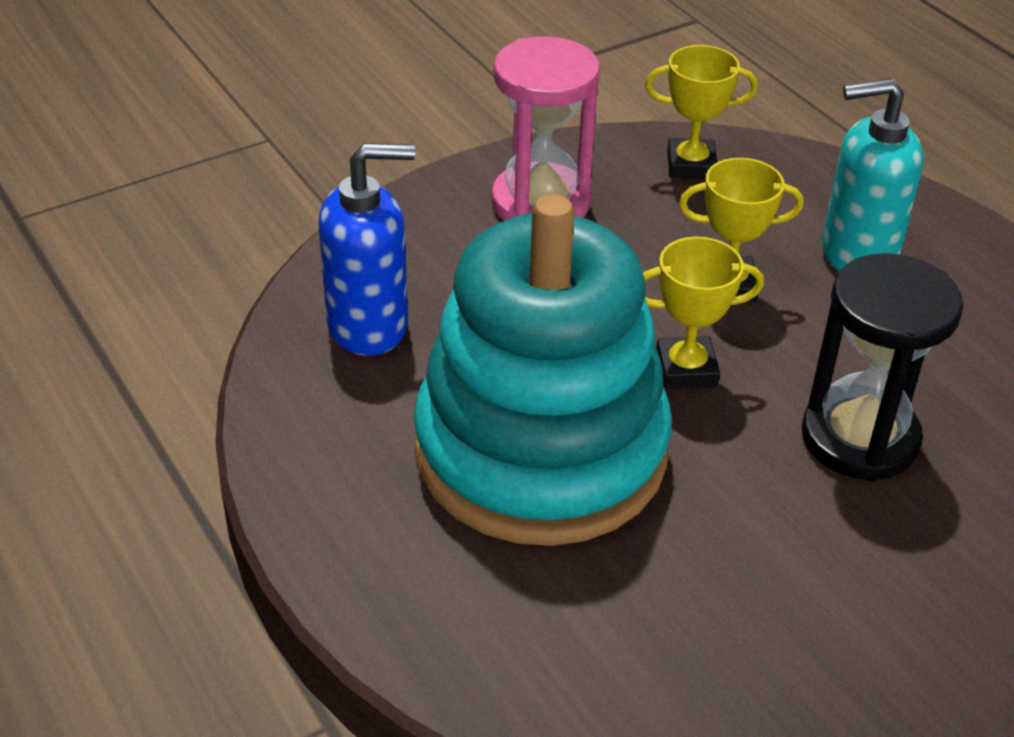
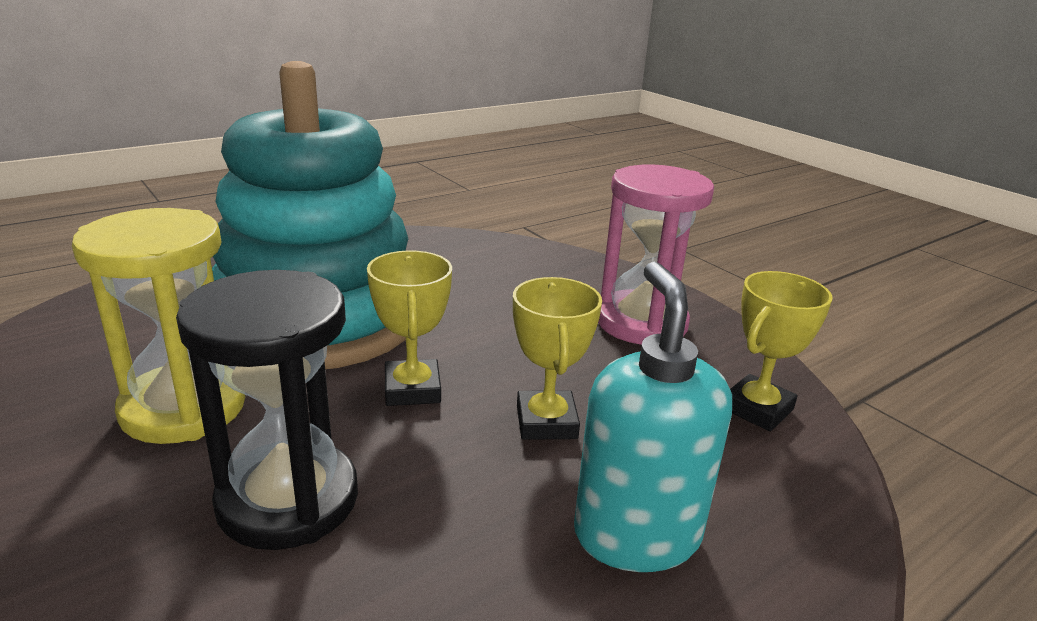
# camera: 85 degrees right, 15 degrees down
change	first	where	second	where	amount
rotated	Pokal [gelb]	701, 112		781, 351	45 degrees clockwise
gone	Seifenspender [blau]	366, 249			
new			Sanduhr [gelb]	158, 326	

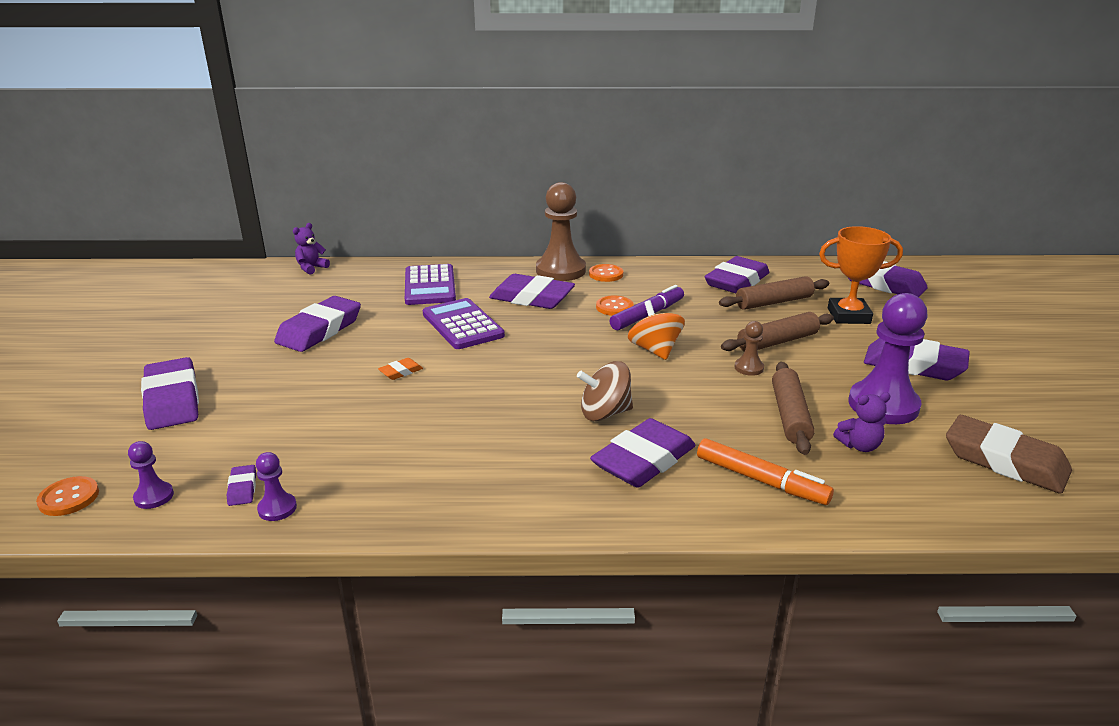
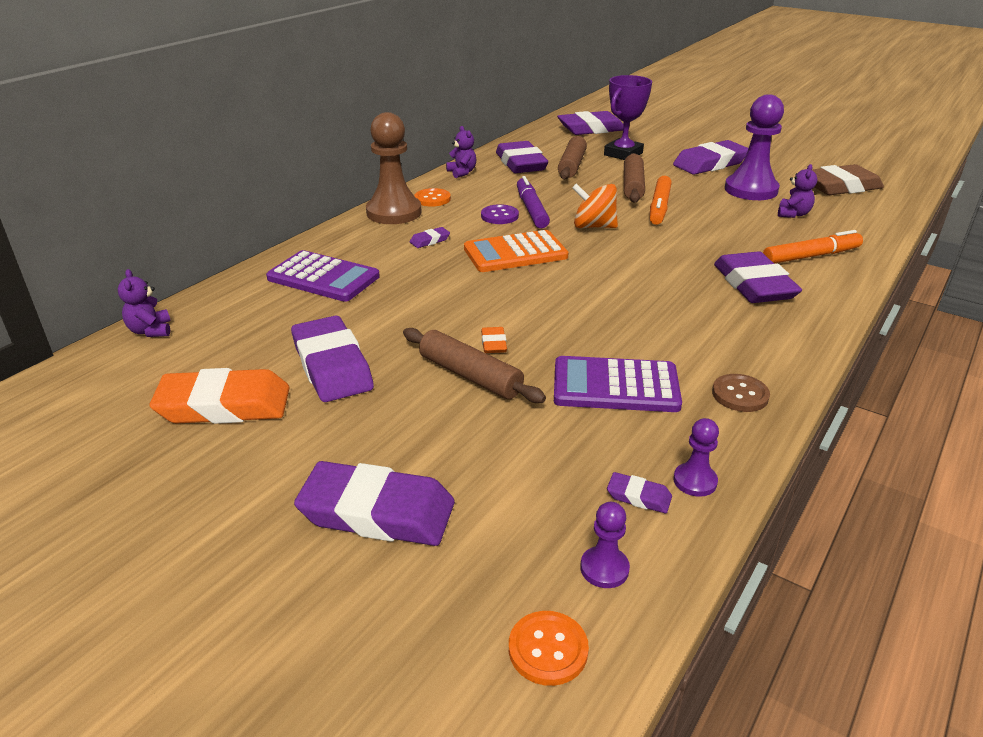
# camera: 55 degrees left, 5 degrees up
change	first	where	second	where	amount
repainted	Pokal [orange]	861, 275	Pokal [lila]	628, 117	
scaled	Radiergummi [lila]	532, 291		430, 237	x0.43
repainted	Knopf [orange]	615, 305	Knopf [lila]	500, 214	
shifted	Taschenrechner [lila]	464, 323		618, 384	
swapped	Bauer [braun]	749, 348	Filzstift [orange]	661, 200	
gone	Kreisel [braun]	605, 391			
shifted	Nudelholz [braun]	793, 408		474, 365	
new			Teddybär [lila]	461, 152	
new			Taschenrechner [orange]	516, 251	
new			Radiergummi [orange]	219, 396	
new			Knopf [braun]	741, 393	

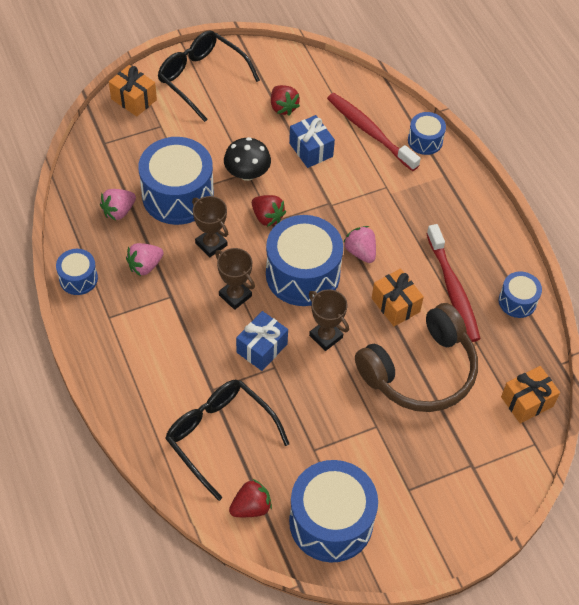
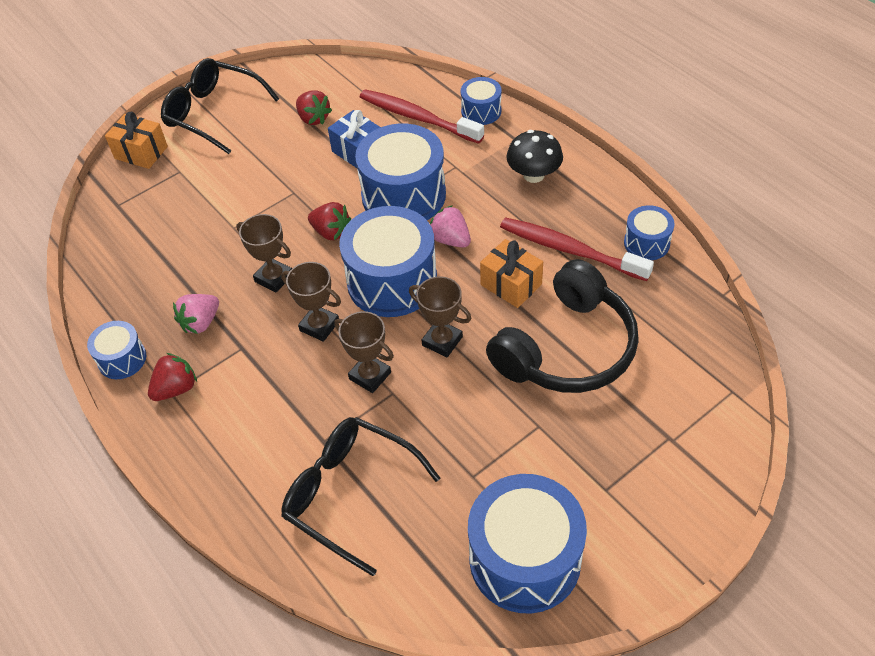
# camera: 10 degrees left, 5 degrees down
change	first	where	second	where	amount
shifted	Trommel [blau]	176, 181		400, 172	
shifted	Pilz [schwarz]	247, 159		534, 156	
gone	Erdbeere [rosa]	118, 205			
rotated	Zahnbürste [rot]	453, 283		577, 249	150 degrees clockwise
repainted	Kopfhörer [braun]	416, 357	Kopfhörer [schwarz]	562, 326	
swapped	Geschenk [blau]	262, 341	Pokal [braun]	364, 352	
gone	Geschenk [orange]	530, 395			
shifted	Erdbeere [rot]	250, 498		172, 377	

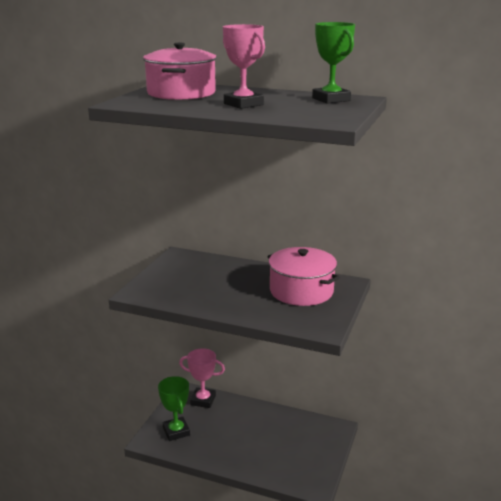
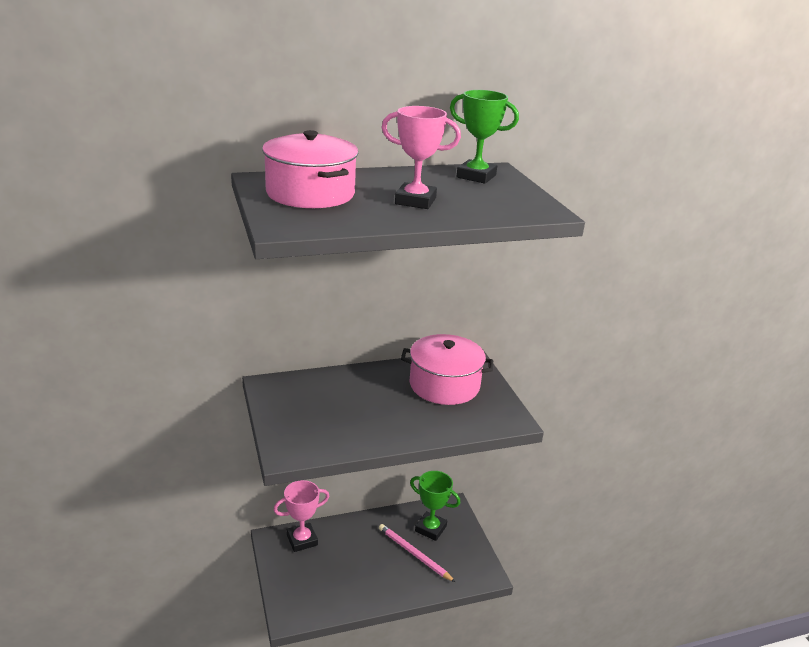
# camera: 40 degrees left, 5 degrees up
change	first	where	second	where	amount
shifted	Pokal [grün]	174, 408		435, 506	
new			Bleistift [rosa]	417, 553	

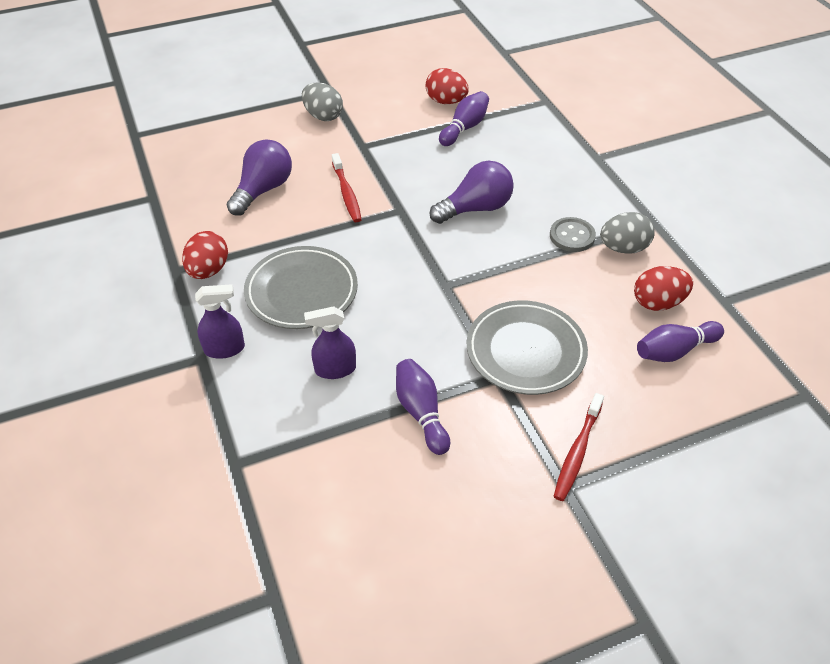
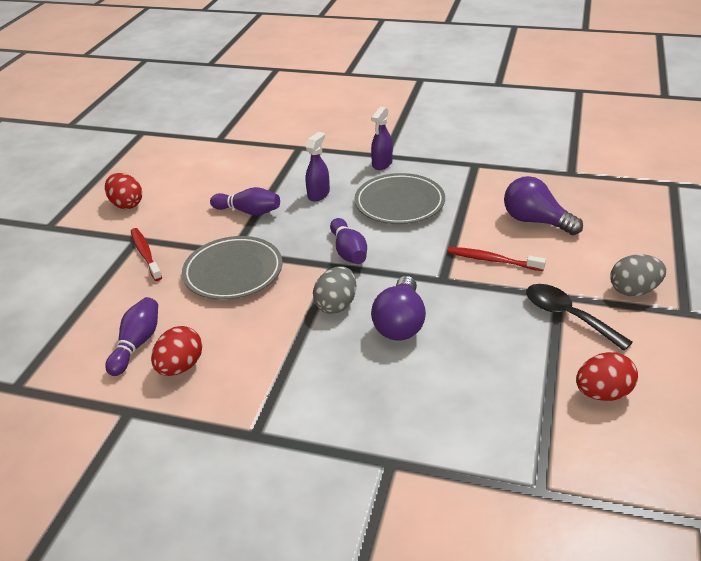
# camera: 130 degrees right, 10 degrees down
change	first	where	second	where	amount
shifted	Bowlingkegel [lila]	464, 118		348, 241	
rotated	Glühbirne [lila]	259, 177		543, 205	150 degrees clockwise
shifted	Ei [grau]	627, 233		335, 290	
gone	Knopf [grau]	573, 234			
shifted	Ei [rot]	205, 255		123, 191	
new			Löffel [schwarz]	579, 317	

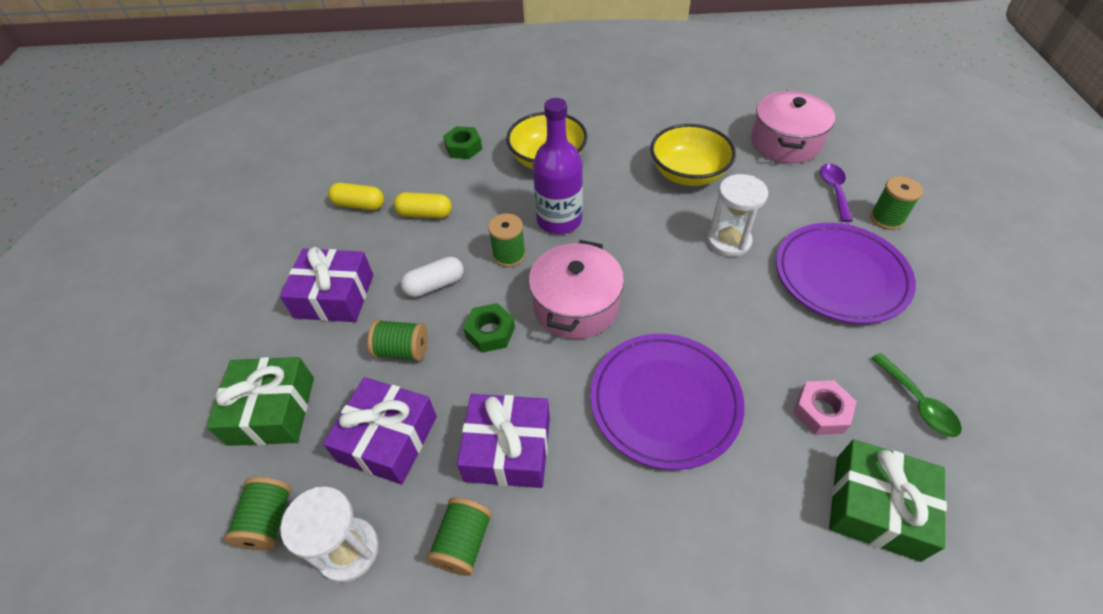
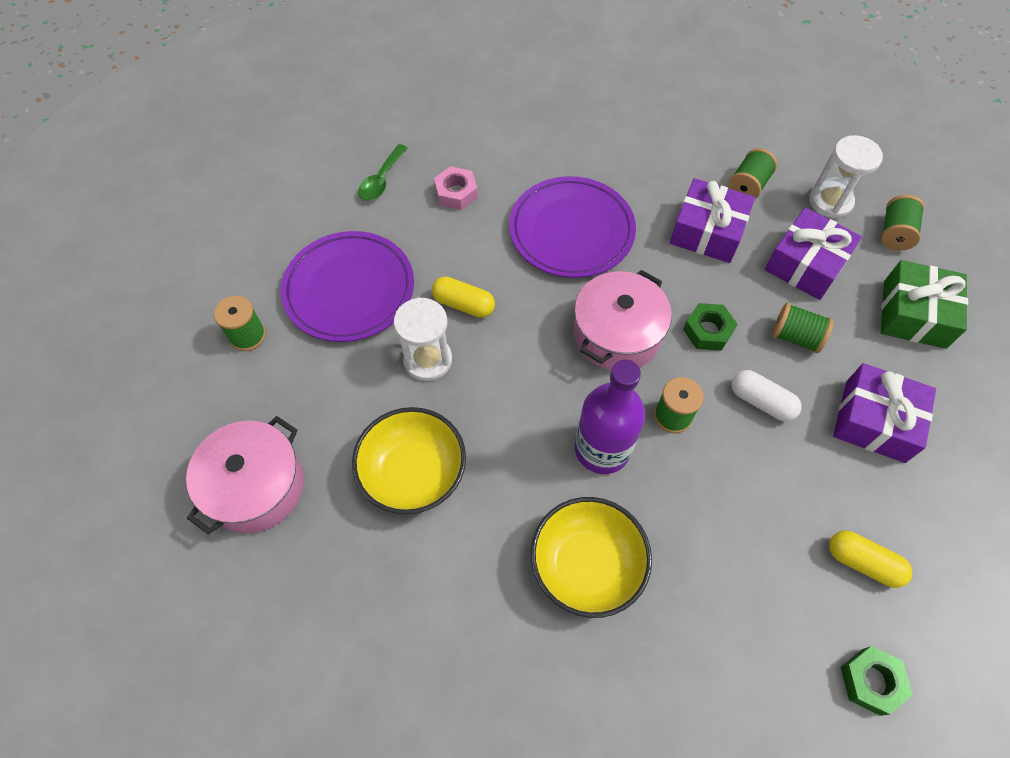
# camera: 165 degrees left, 10 degrees up
change	first	where	second	where	amount
shifted	Sechskantmutter [grün]	462, 142		877, 681	
gone	Löffel [lila]	836, 192			
shifted	Kapsel [gelb]	423, 205		463, 297	
rotated	Kapsel [weiß]	432, 277		767, 395	45 degrees clockwise
rotated	Löffel [grün]	916, 395		382, 172	150 degrees counterclockwise
gone	Geschenk [grün]	888, 500			

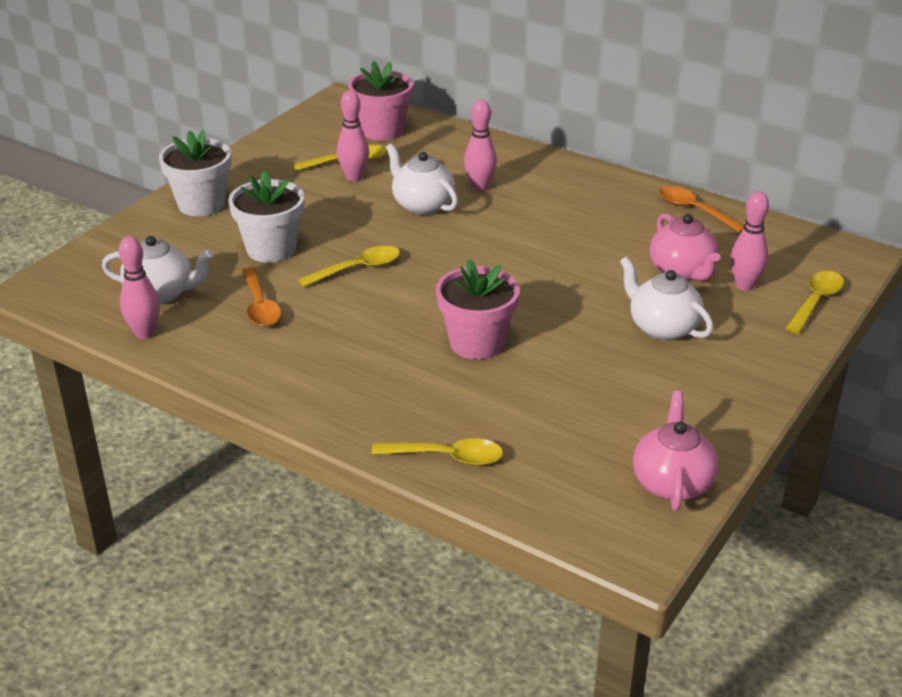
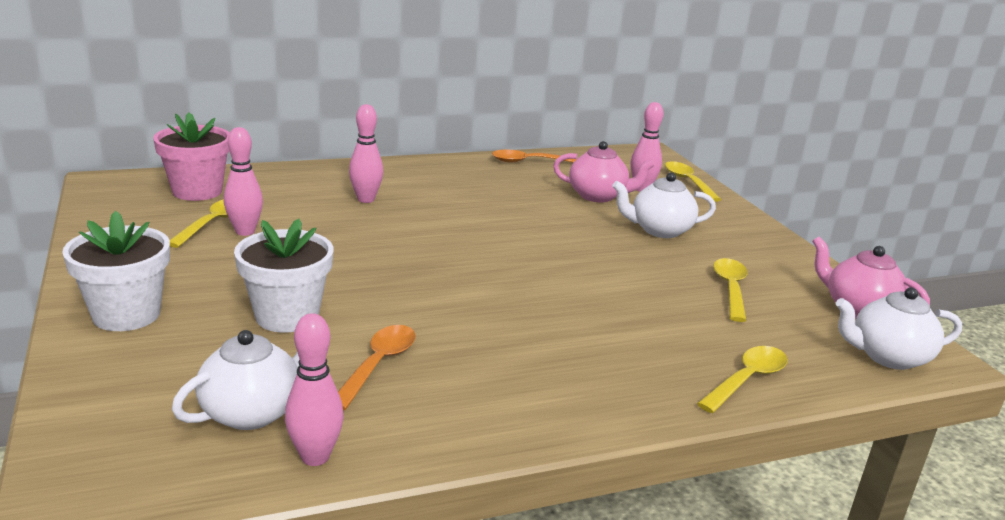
# camera: 55 degrees left, 10 degrees down
change	first	where	second	where	amount
shifted	Teekanne [weiß]	422, 179		898, 328	
shifted	Löffel [gelb]	349, 266		730, 290	
gone	Blumentopf [rosa]	478, 309			
rotated	Löffel [orange]	261, 297		377, 367	90 degrees counterclockwise

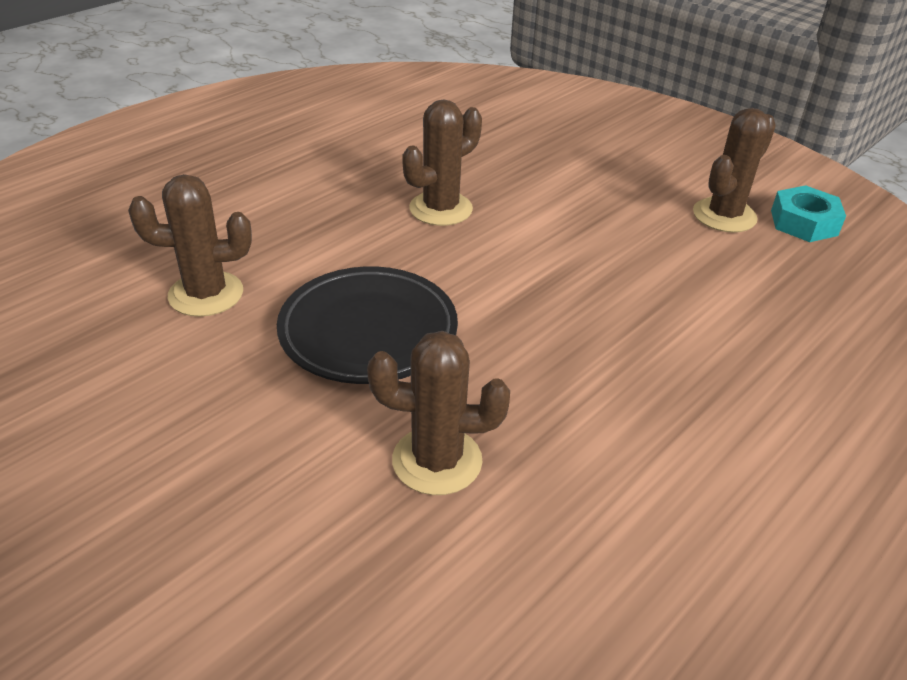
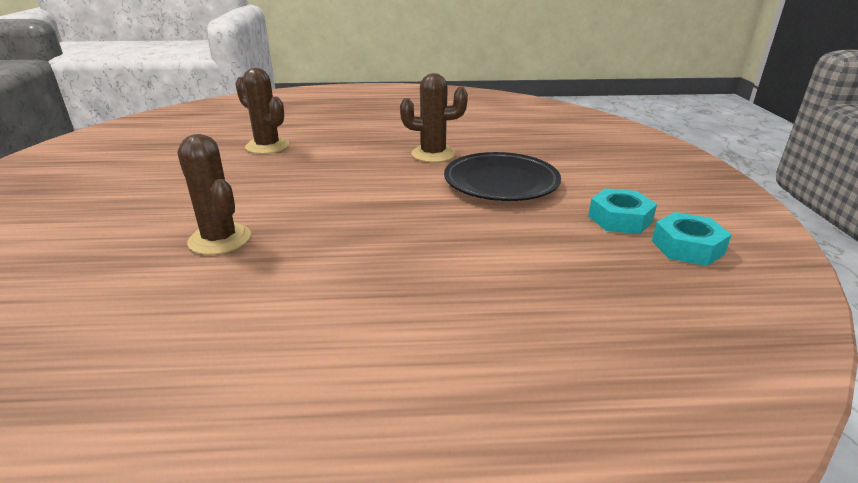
# camera: 45 degrees right, 10 degrees down
change	first	where	second	where	amount
swapped	Kaktus [braun]	734, 170	Sechskantmutter [türkis]	622, 211	
shifted	Teller [schwarz]	367, 325		502, 176	

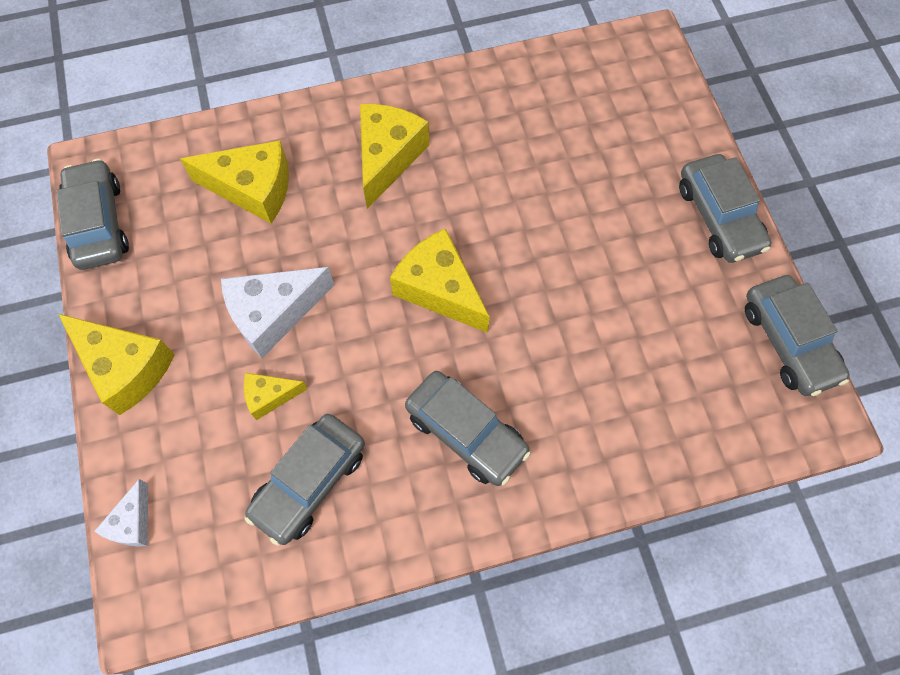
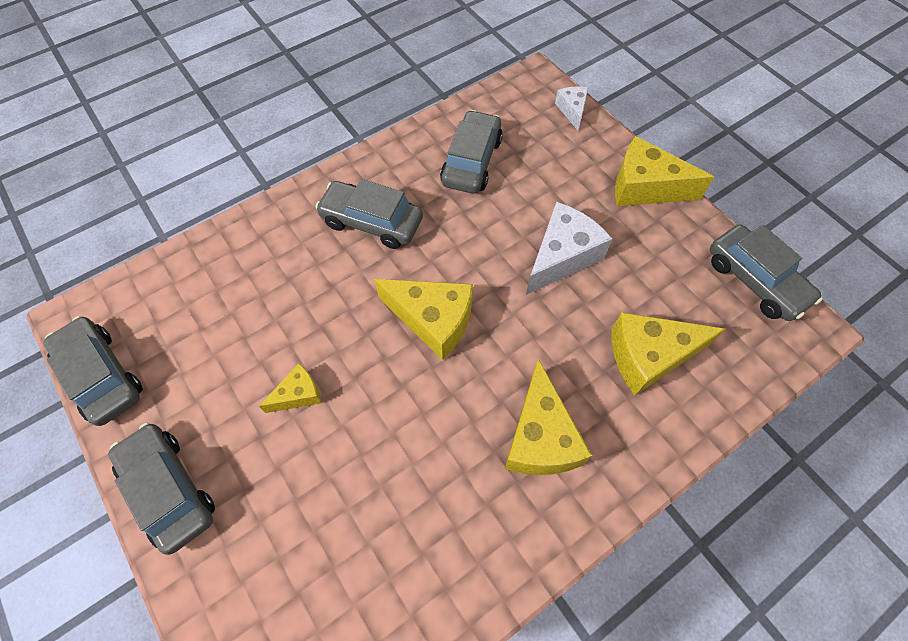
# camera: 160 degrees right, 5 degrees down
change	first	where	second	where	amount
shifted	Käse [gelb]	276, 396		290, 388	

